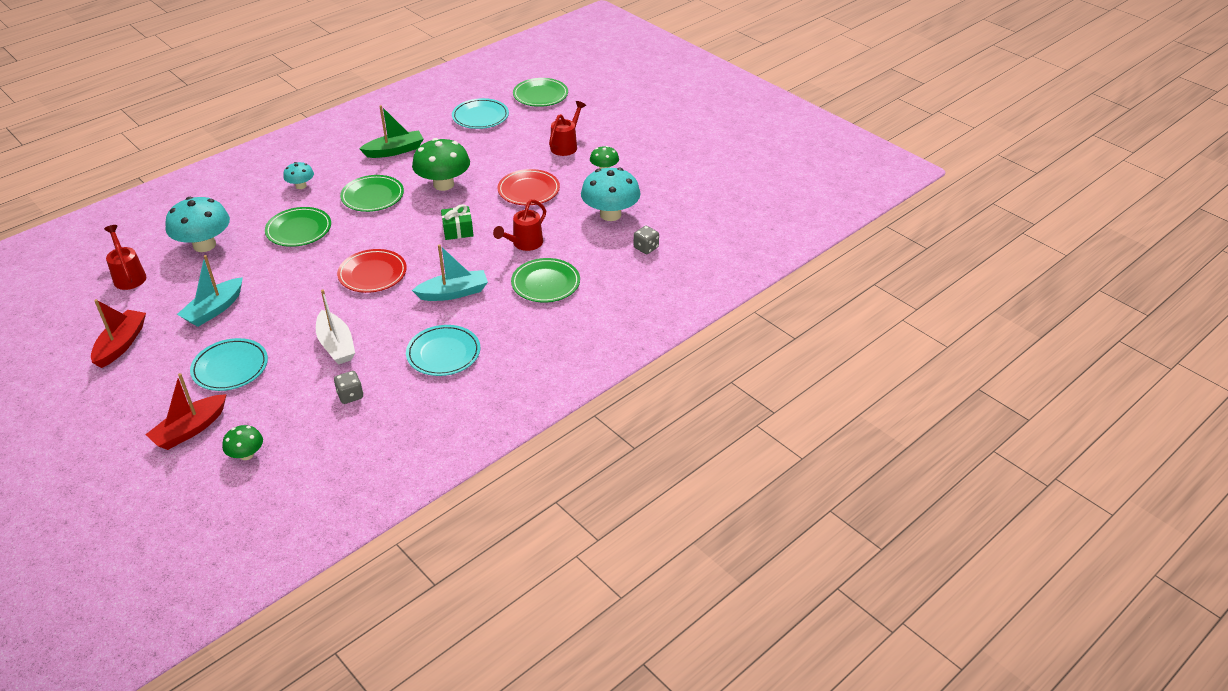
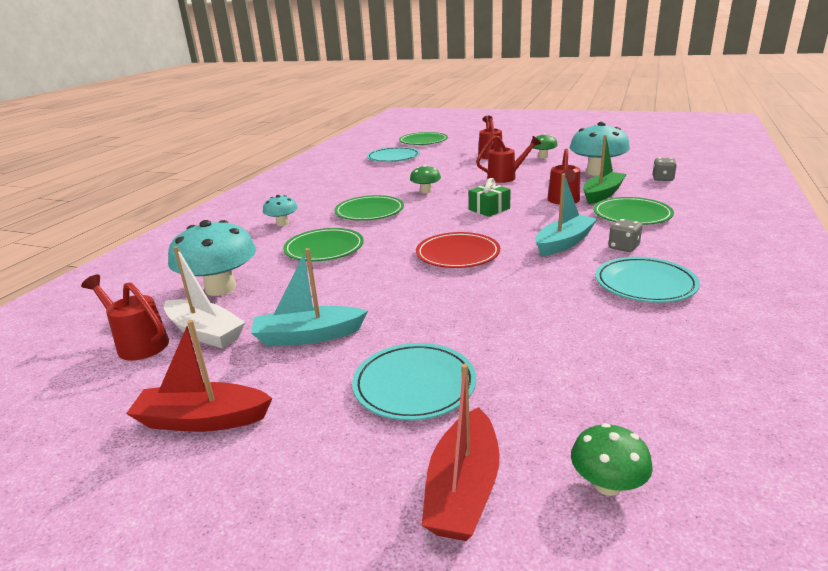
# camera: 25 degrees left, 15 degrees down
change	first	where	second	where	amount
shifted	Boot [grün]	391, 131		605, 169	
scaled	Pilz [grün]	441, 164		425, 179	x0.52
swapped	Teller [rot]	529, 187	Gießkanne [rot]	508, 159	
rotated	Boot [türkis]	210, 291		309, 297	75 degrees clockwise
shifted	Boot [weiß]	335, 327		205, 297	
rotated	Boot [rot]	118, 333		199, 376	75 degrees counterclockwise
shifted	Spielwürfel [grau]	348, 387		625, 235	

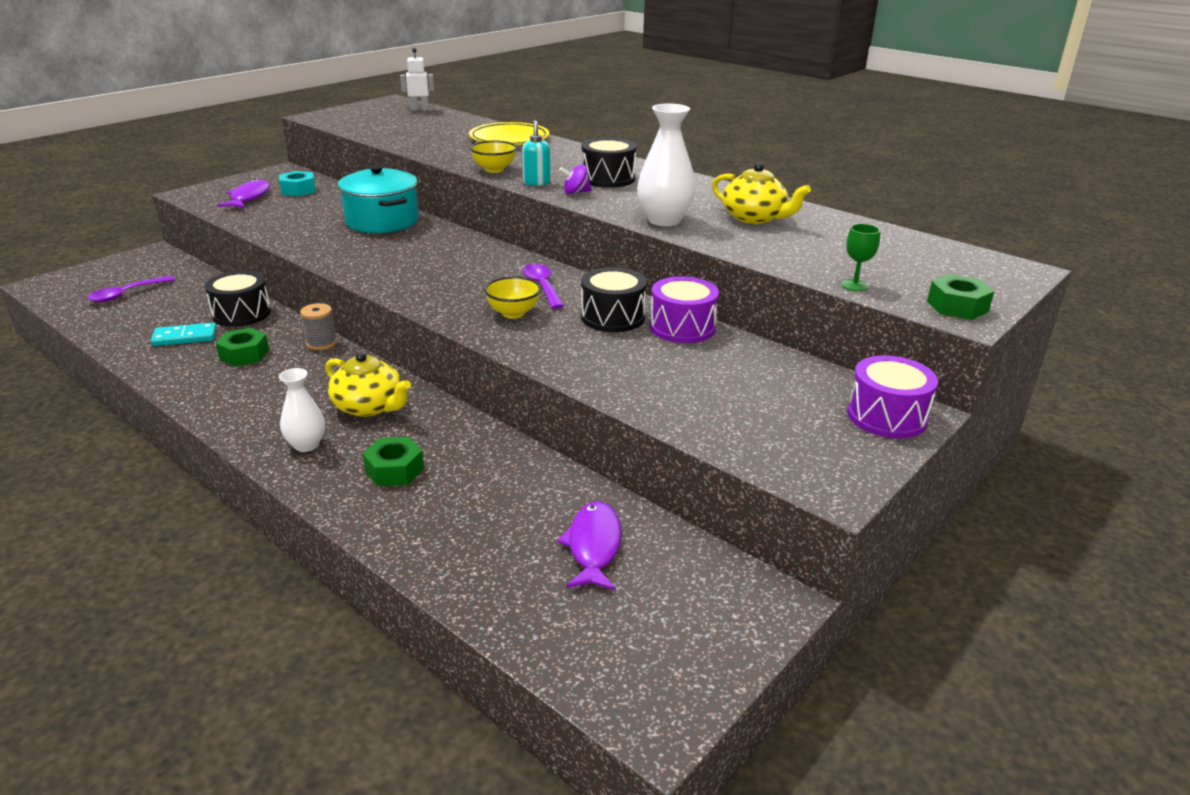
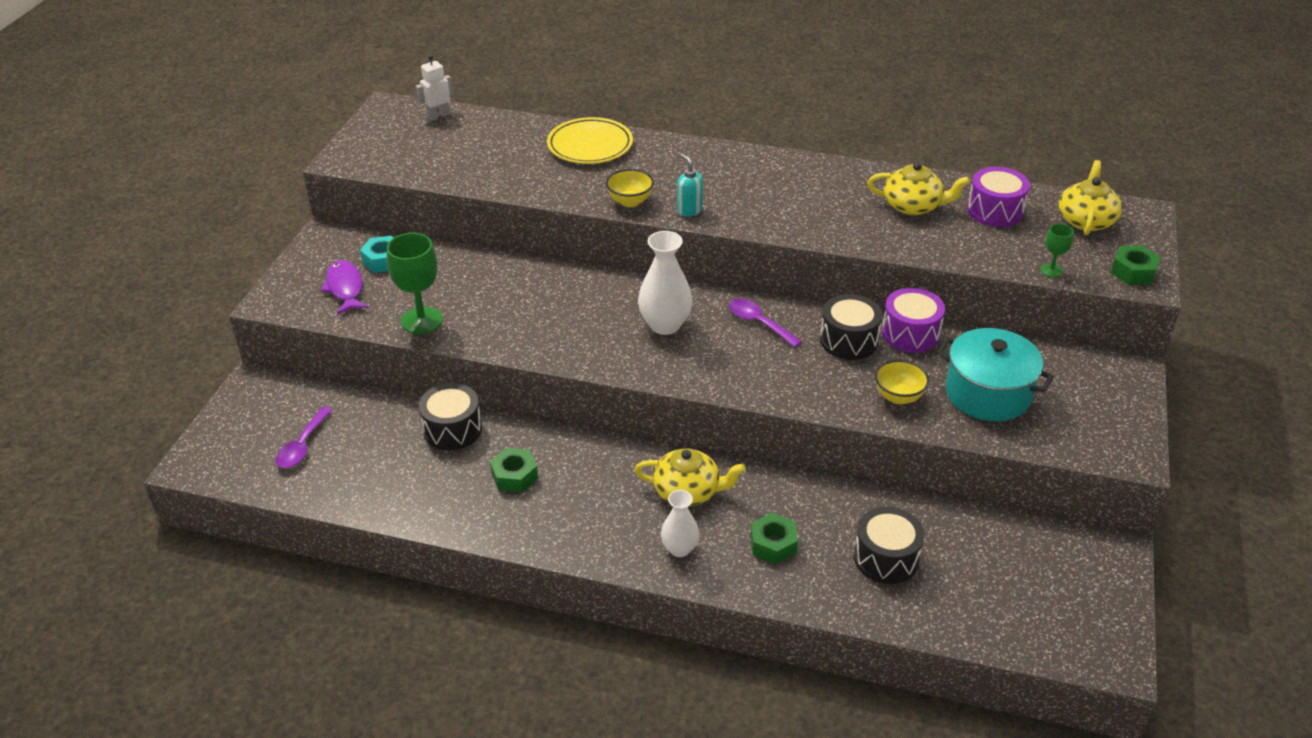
# camera: 25 degrees left, 10 degrees up
change	first	where	second	where	amount
shifted	Vase [weiß]	666, 165		665, 283	
shifted	Trommel [schwarz]	609, 163		889, 545	
shifted	Kochtopf [türkis]	378, 199		995, 374	
gone	Kreisel [lila]	575, 179			
shifted	Schüssel [gelb]	512, 297		902, 382	
gone	Garnrolle [grau]	318, 326			
gone	Dominostein [türkis]	184, 334			
shifted	Trommel [lila]	892, 396		998, 197	
gone	Fisch [lila]	589, 546			
new			Teekanne [gelb]	1090, 197	
new			Kelch [grün]	415, 283	

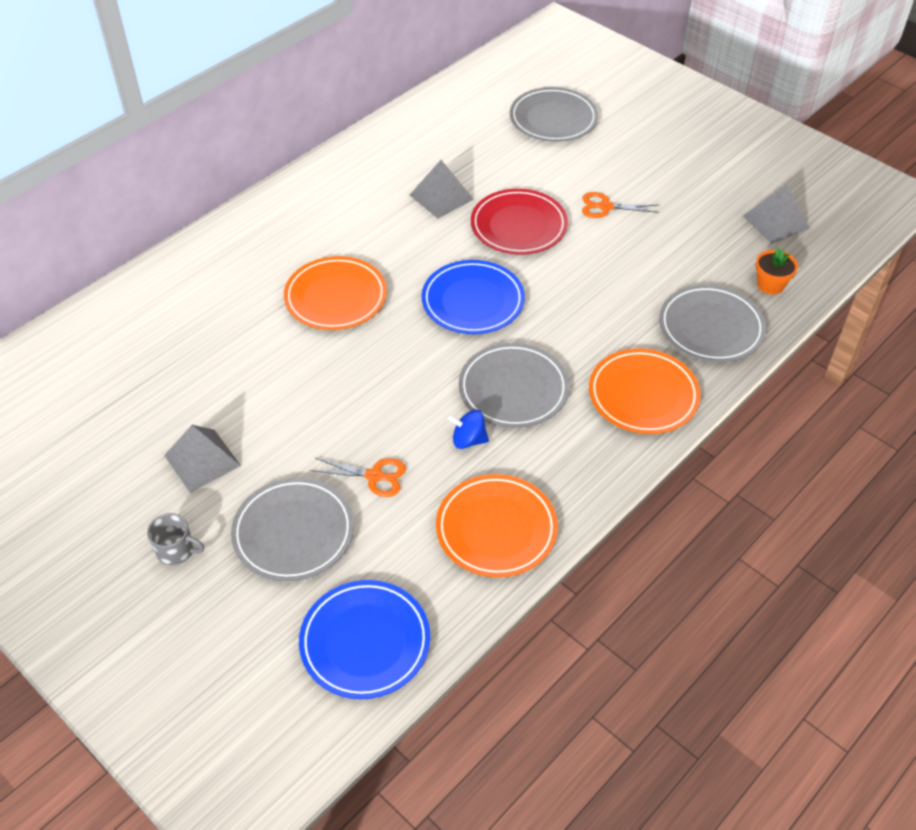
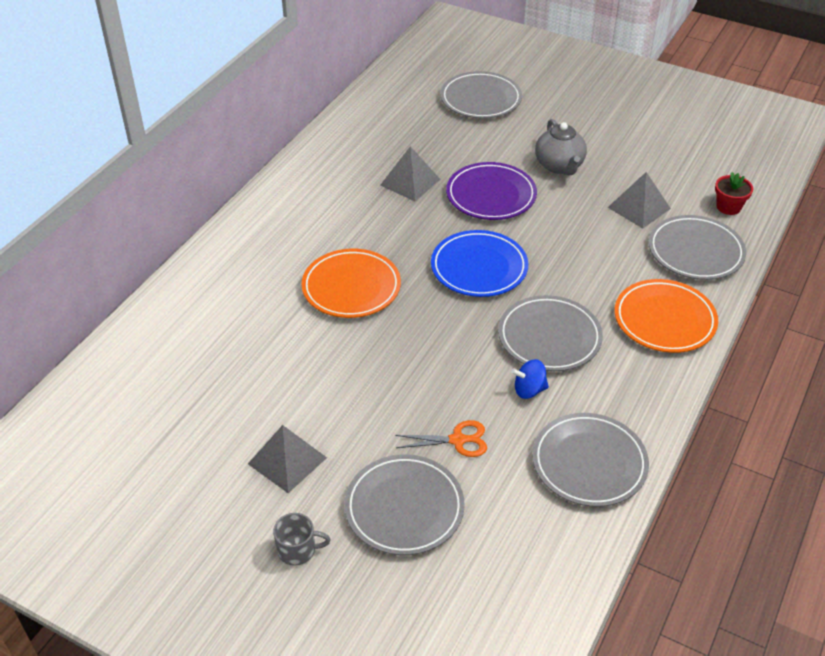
# camera: 15 degrees left, 5 degrees down
change	first	where	second	where	amount
shifted	Pyramide [grau]	776, 214		639, 200	
repainted	Teller [rot]	519, 222	Teller [lila]	491, 191	
swapped	Schere [orange]	620, 205	Teekanne [grau]	561, 147	
repainted	Blumentopf [orange]	777, 271	Blumentopf [rot]	734, 193	
repainted	Teller [orange]	497, 525	Teller [grau]	590, 460	
gone	Teller [blau]	364, 639			

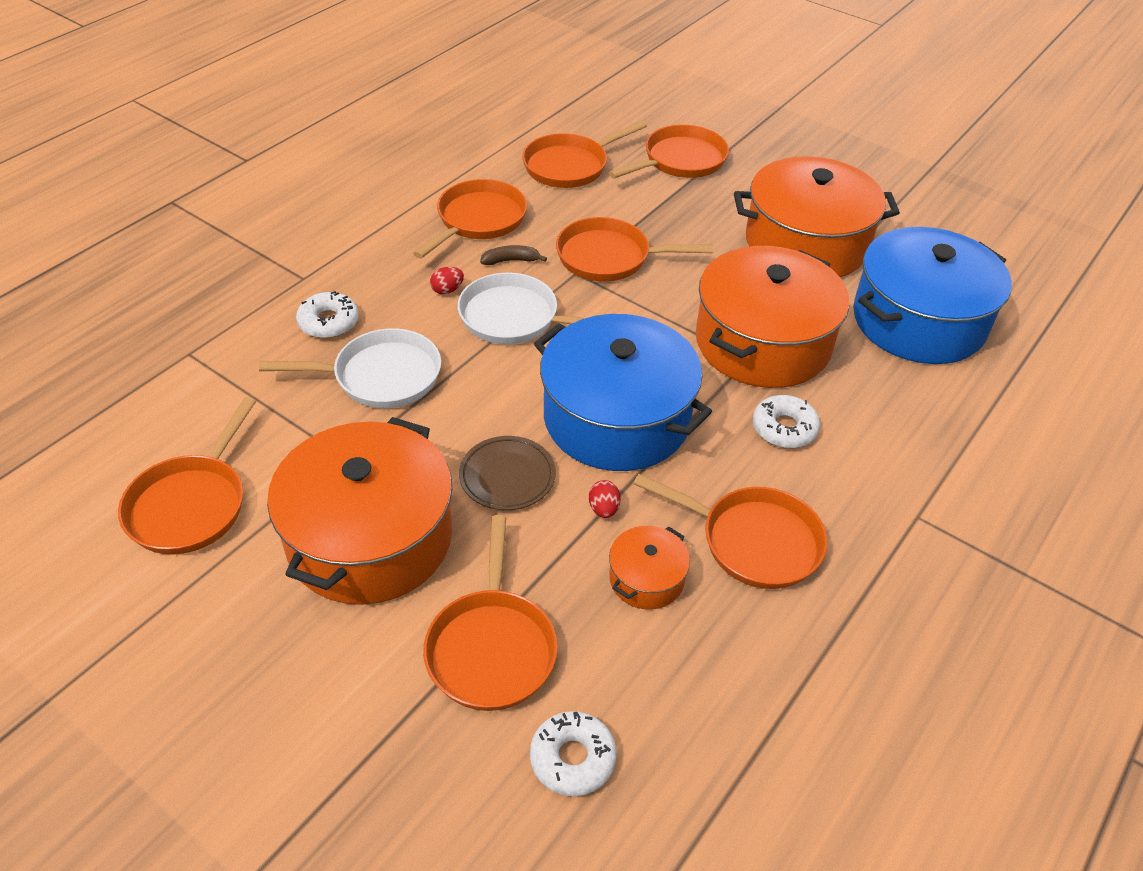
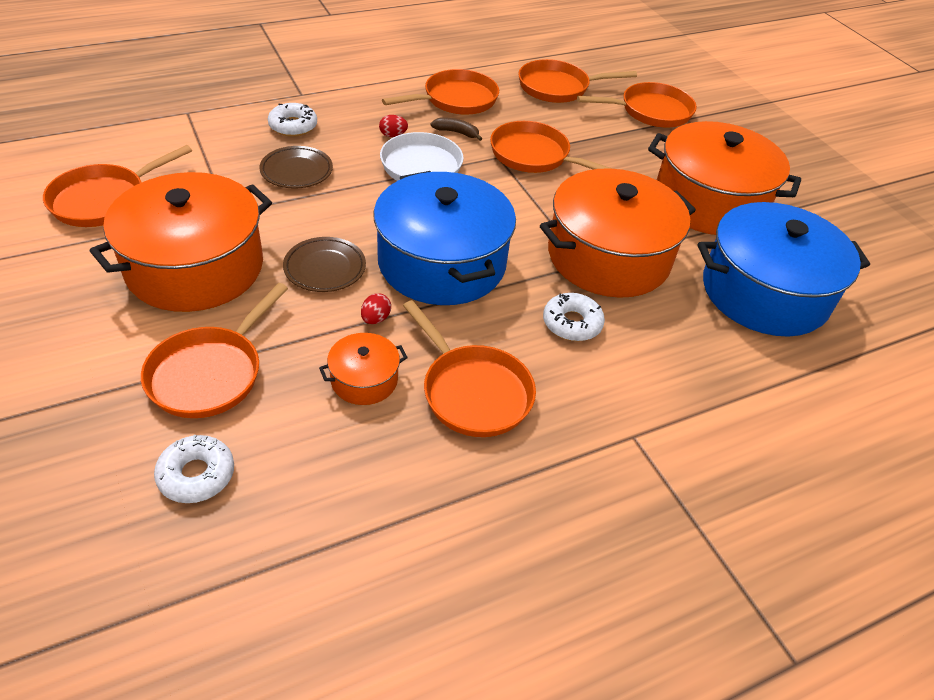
# camera: 25 degrees right, 0 degrees up
change	first	where	second	where	amount
swapped	Pfanne [weiß]	350, 368	Teller [braun]	296, 167	

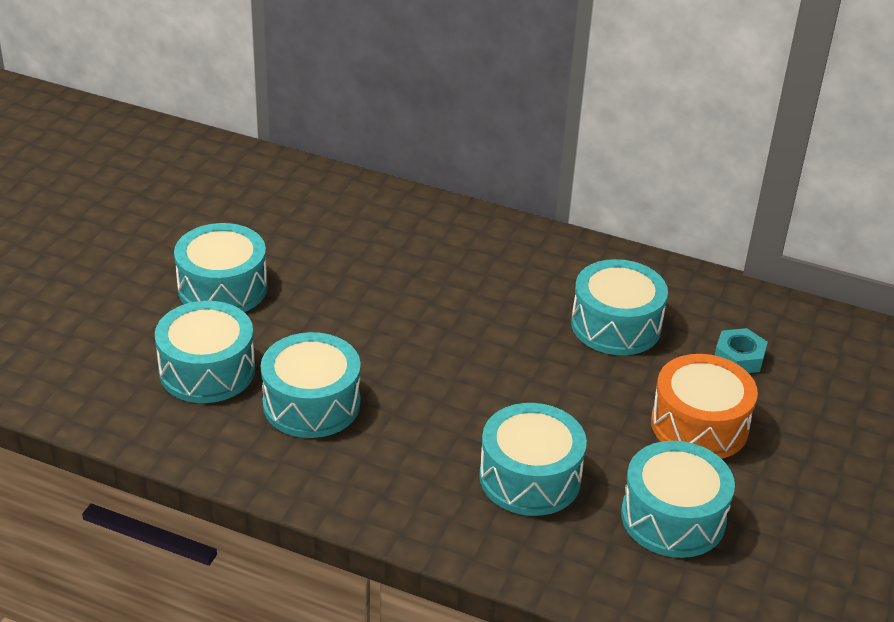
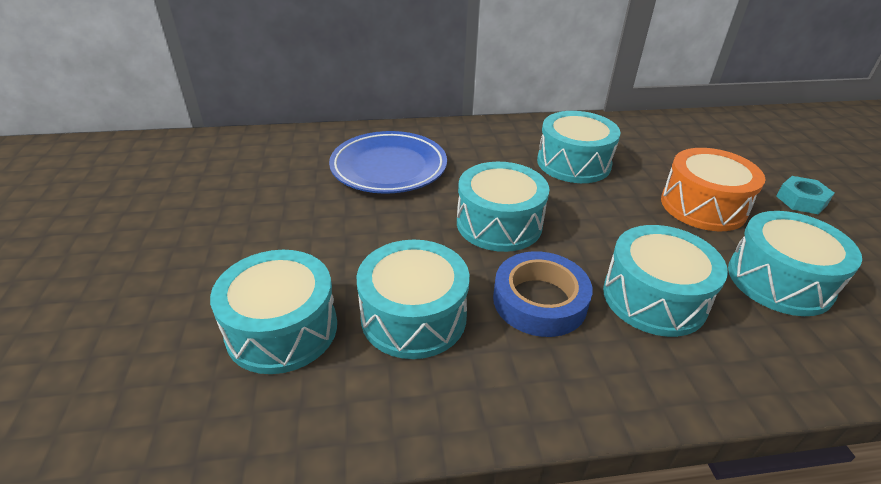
# camera: 30 degrees left, 0 degrees up
change	first	where	second	where	amount
shifted	Trommel [türkis]	221, 267		503, 207	
shifted	Sechskantmutter [türkis]	741, 350		805, 195	
new			Teller [blau]	388, 162	
new			Klebeband [blau]	543, 294	

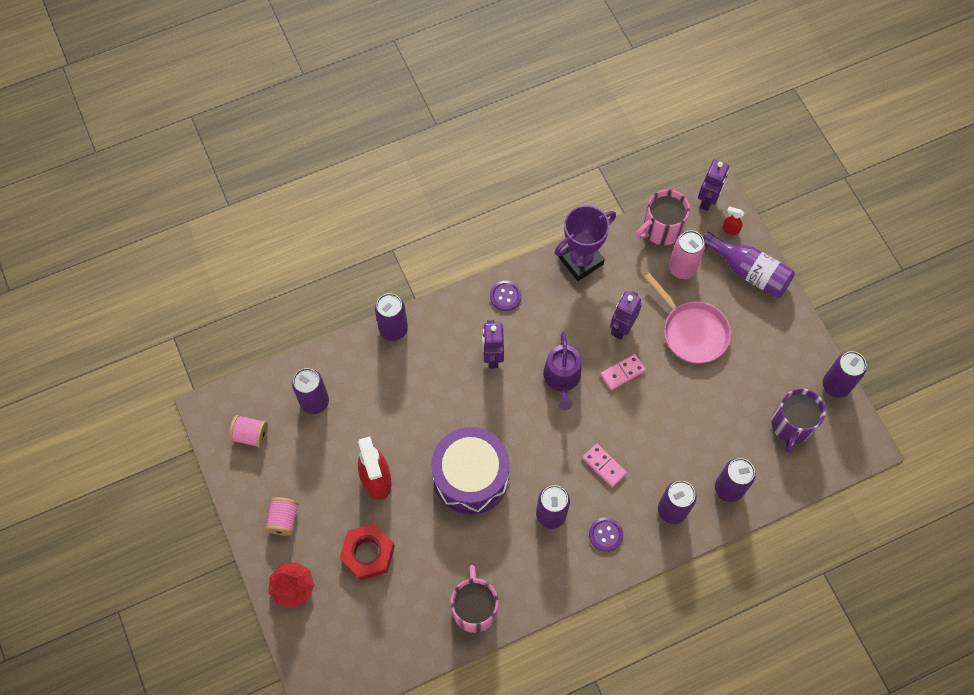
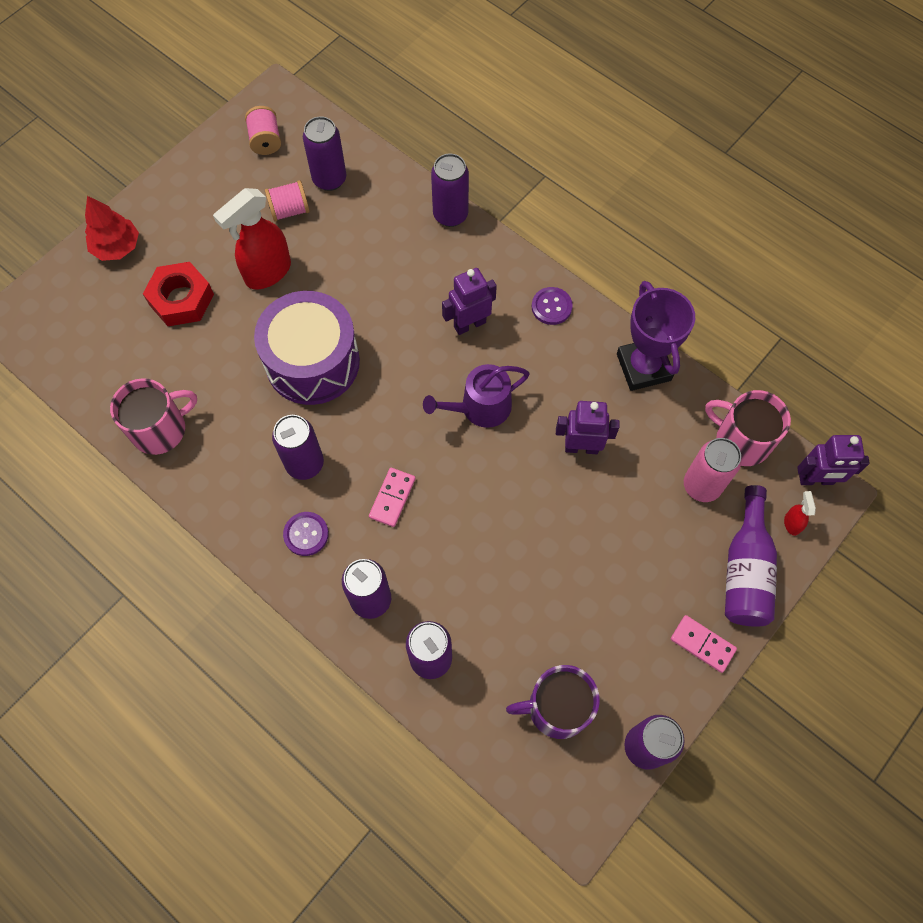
# camera: 65 degrees right, 0 degrees up
change	first	where	second	where	amount
rotated	Pokal [lila]	585, 243		656, 336	45 degrees clockwise
gone	Pfanne [rosa]	687, 318			
shifted	Dominostein [rosa]	623, 372		704, 644	
shifted	Garnrolle [rosa]	281, 516		287, 201	

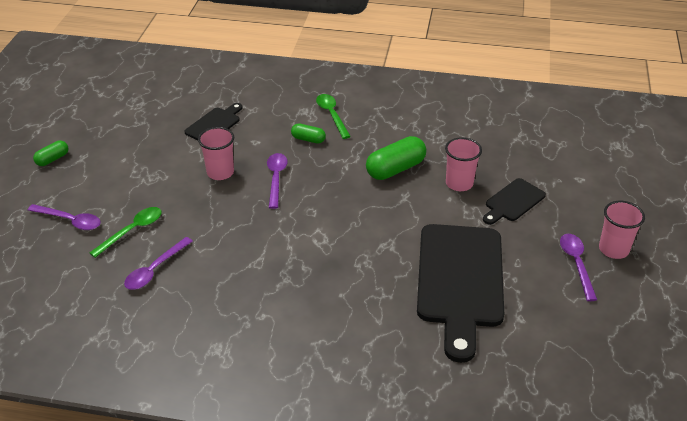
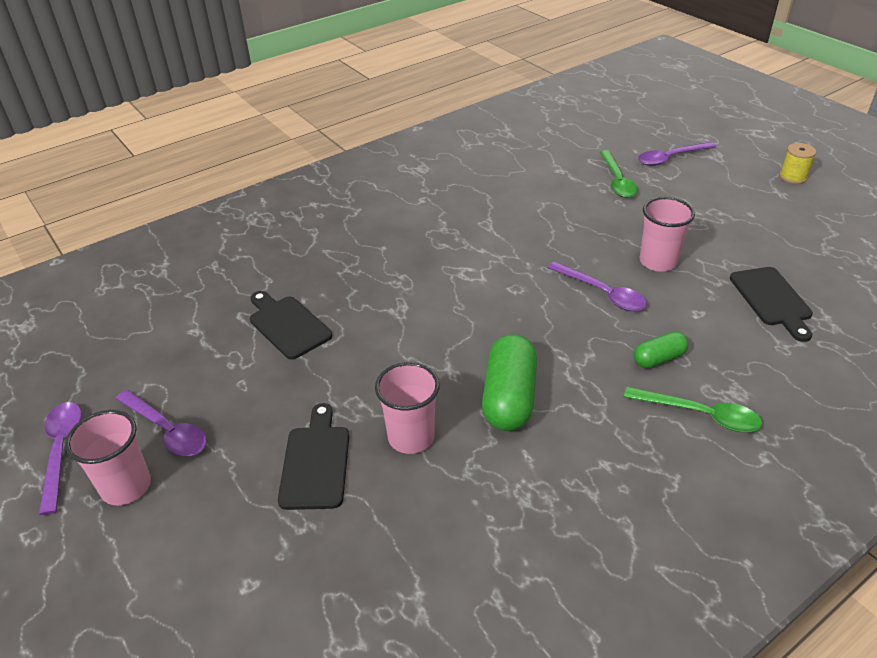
# camera: 135 degrees right, 0 degrees up
change	first	where	second	where	amount
swapped	Kapsel [grün]	51, 153	Garnrolle [gelb]	797, 163	
scaled	Schneidebrett [schwarz]	460, 293		291, 325	x0.48
shifted	Löffel [lila]	158, 263		60, 458	

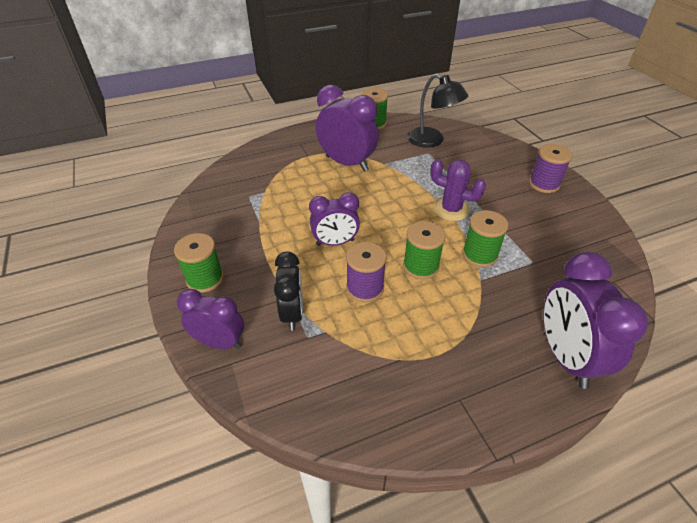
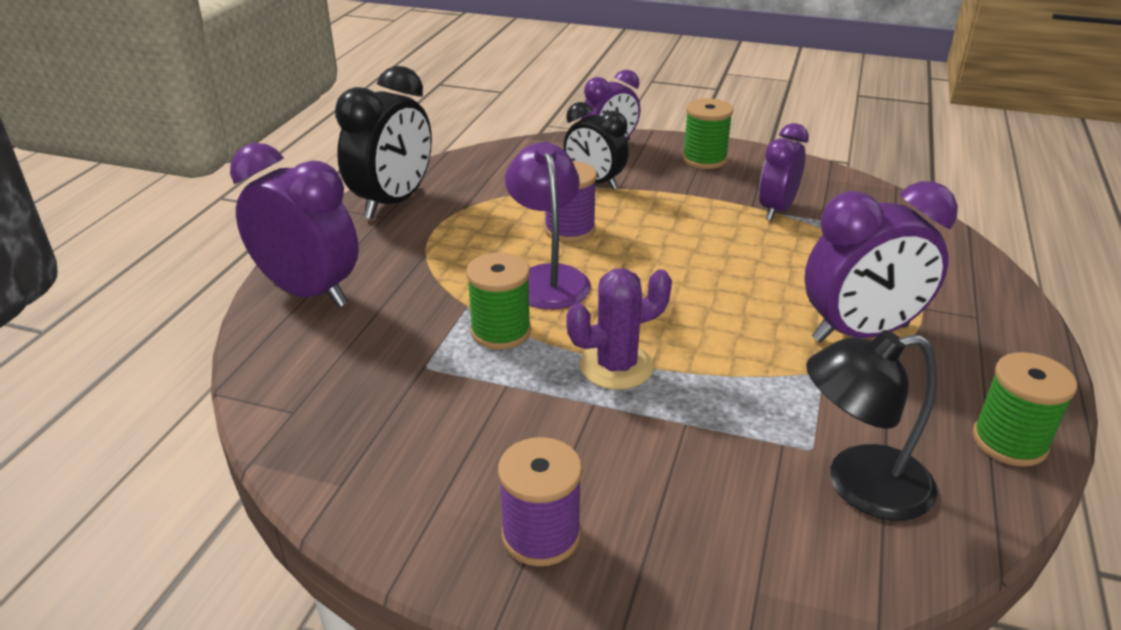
# camera: 130 degrees right, 10 degrees down
change	first	where	second	where	amount
shifted	Wecker [lila]	334, 219		784, 172	
swapped	Garnrolle [grün]	424, 250	Lampe [lila]	548, 226	
new			Wecker [schwarz]	383, 142	

